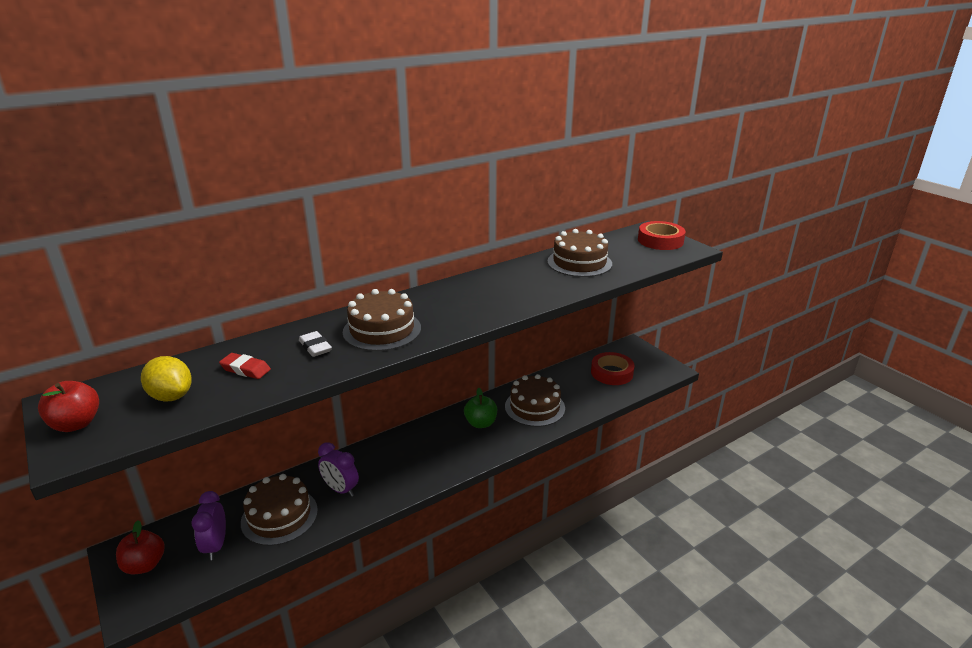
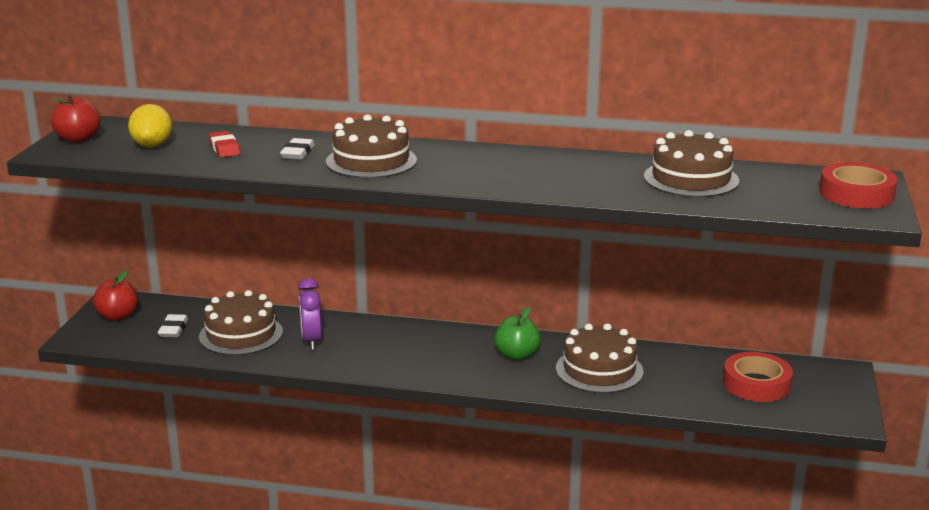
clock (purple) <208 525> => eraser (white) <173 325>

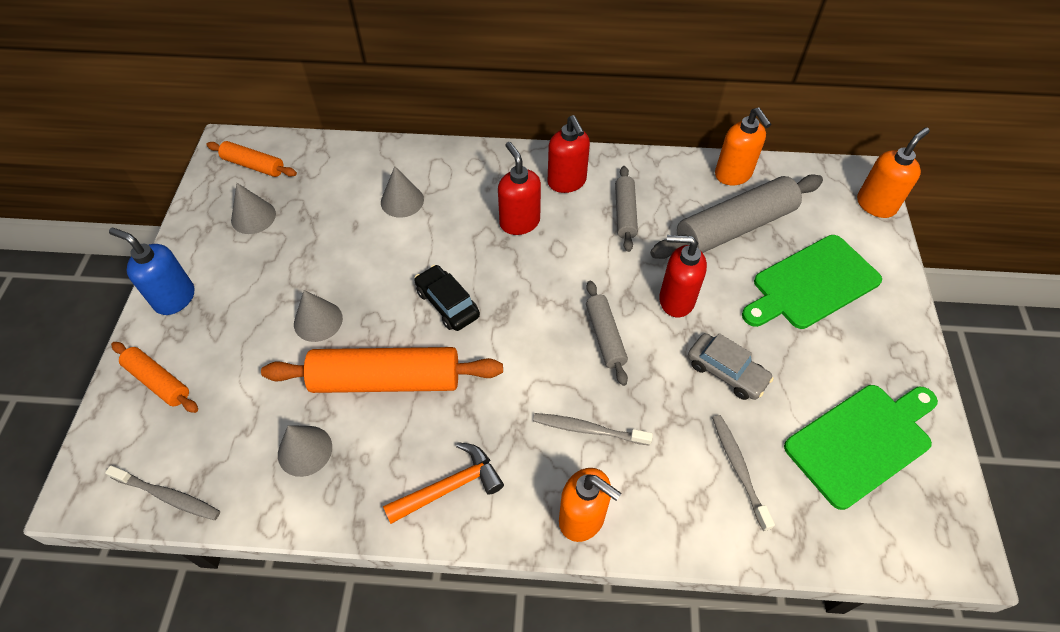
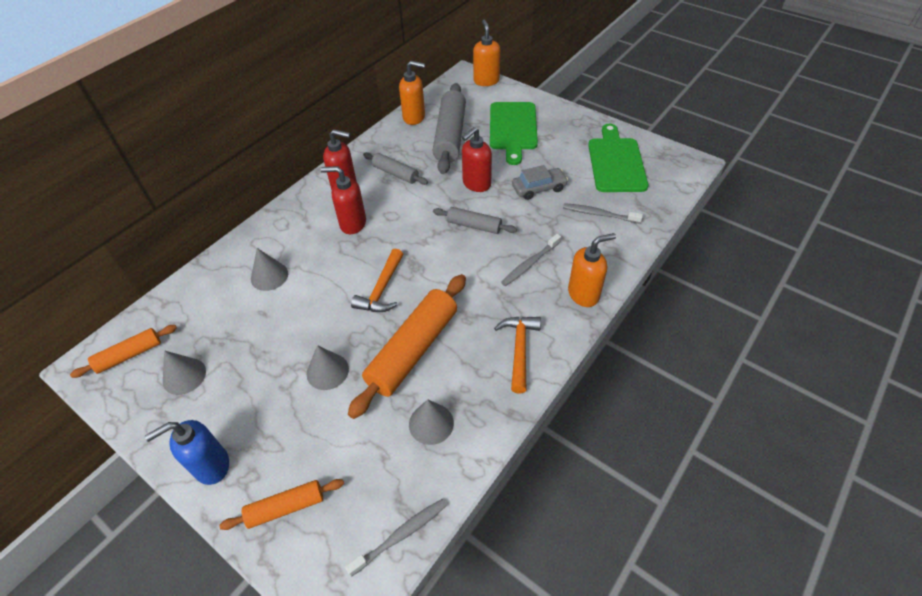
car (black) <447 298> => hammer (orange) <377 280>

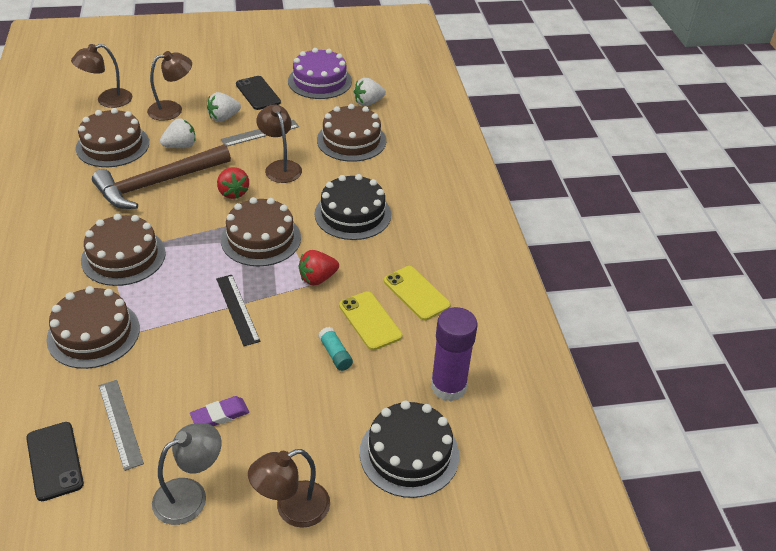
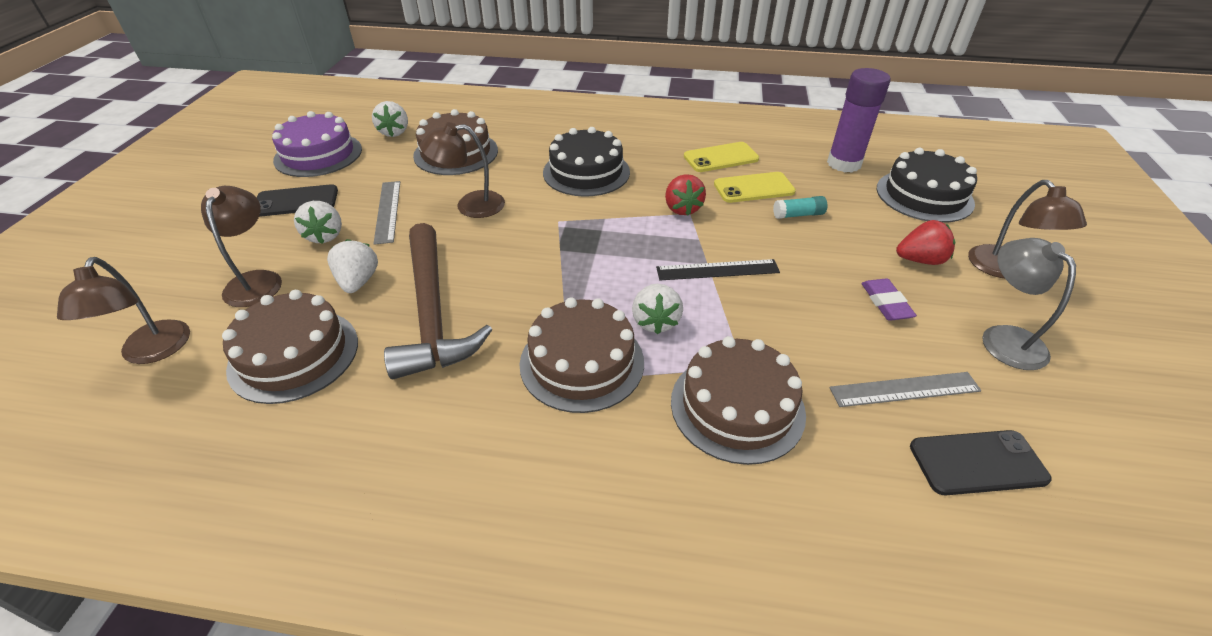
cake (brown) <261 232> => nothing
nothing => strawberry (white) <657 309>
strawberry (red) <233 183> => strawberry (red) <925 242>, moved

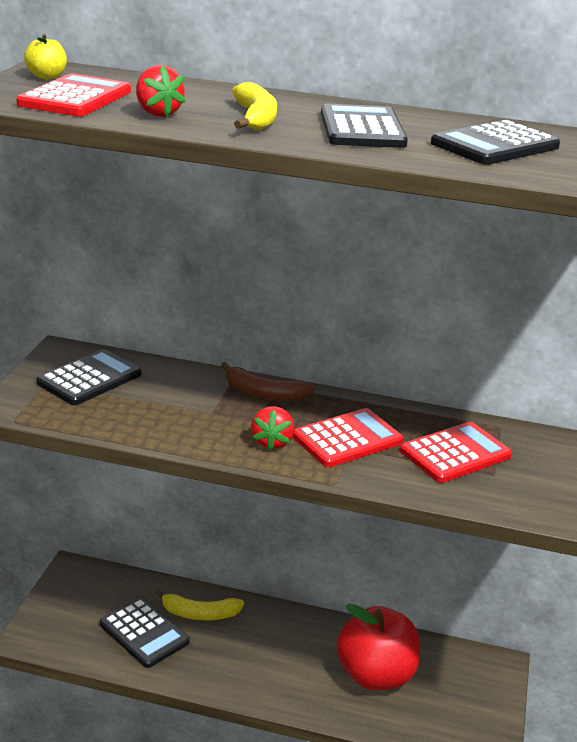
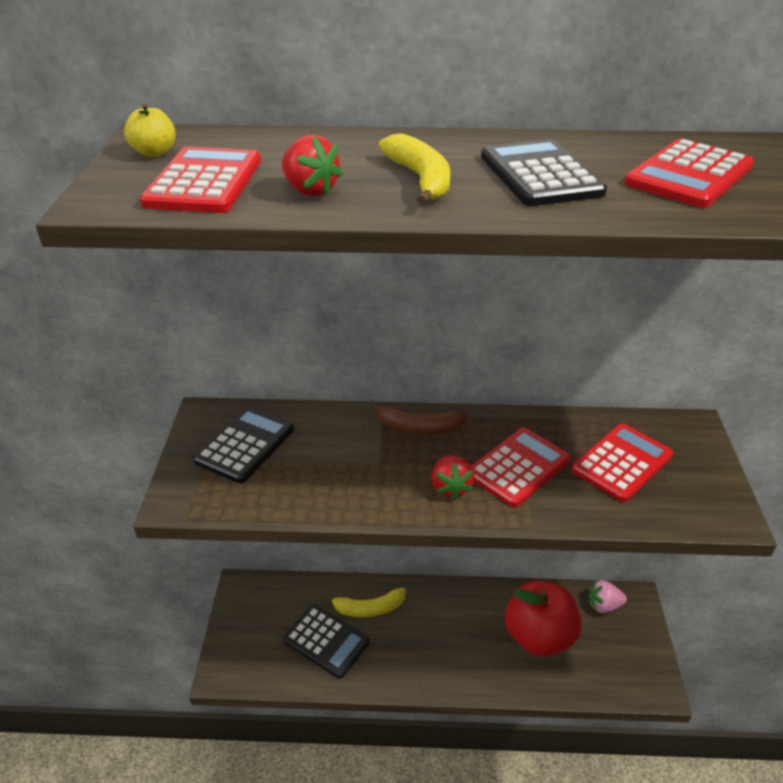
nothing => strawberry (pink) <608 596>
calculator (black) <495 142> => calculator (red) <689 173>

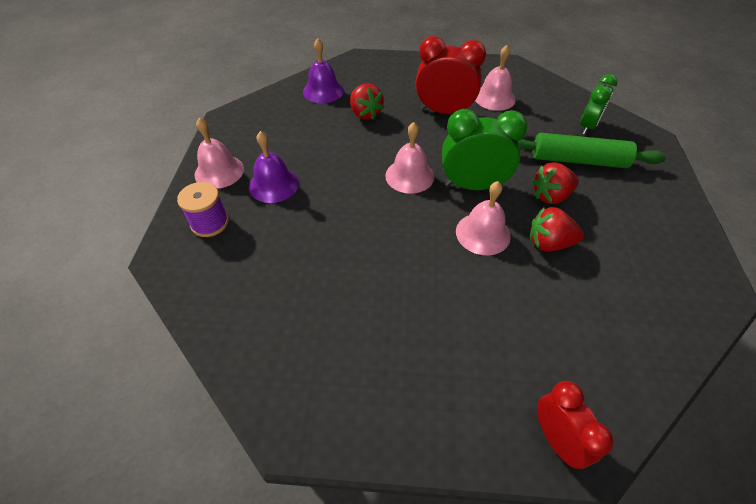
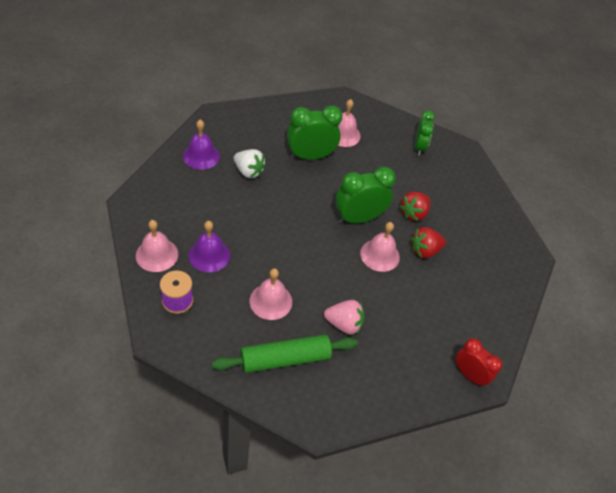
nothing => strawberry (pink) <344 317>
bell (pink) <409 158> => bell (pink) <270 294>, moved
rolling pin (green) <592 150> => rolling pin (green) <285 354>, moved
strawberry (red) <367 101> => strawberry (white) <250 163>
clock (red) <451 75> => clock (green) <315 132>

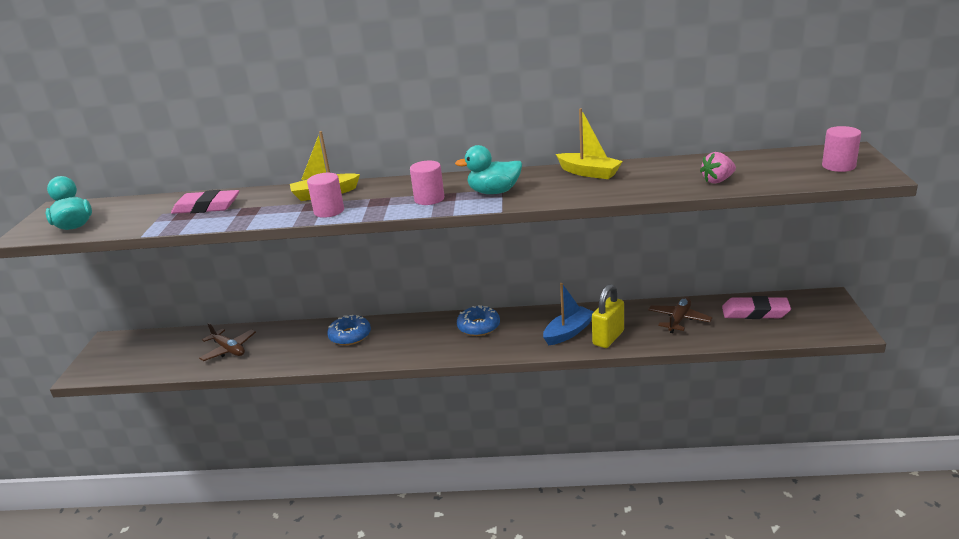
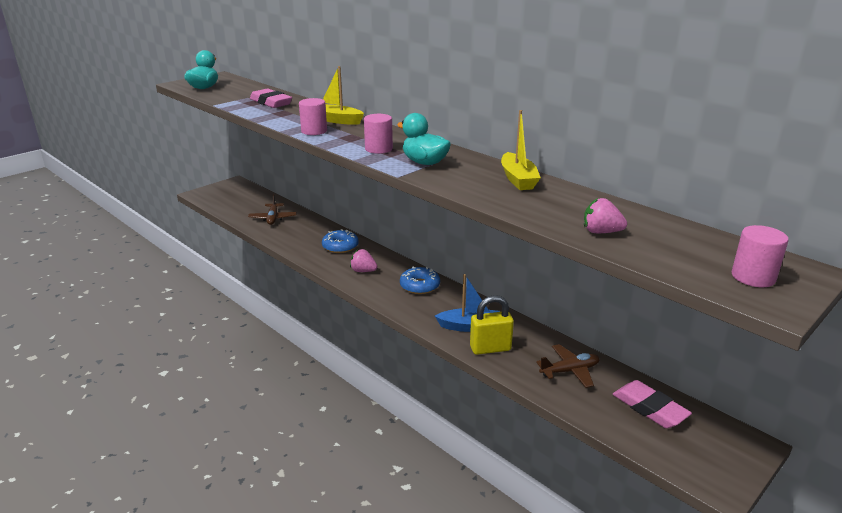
nothing => strawberry (pink) <364 260>

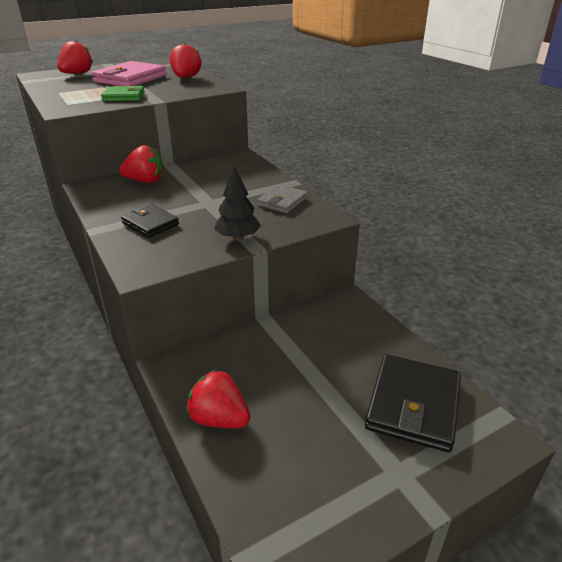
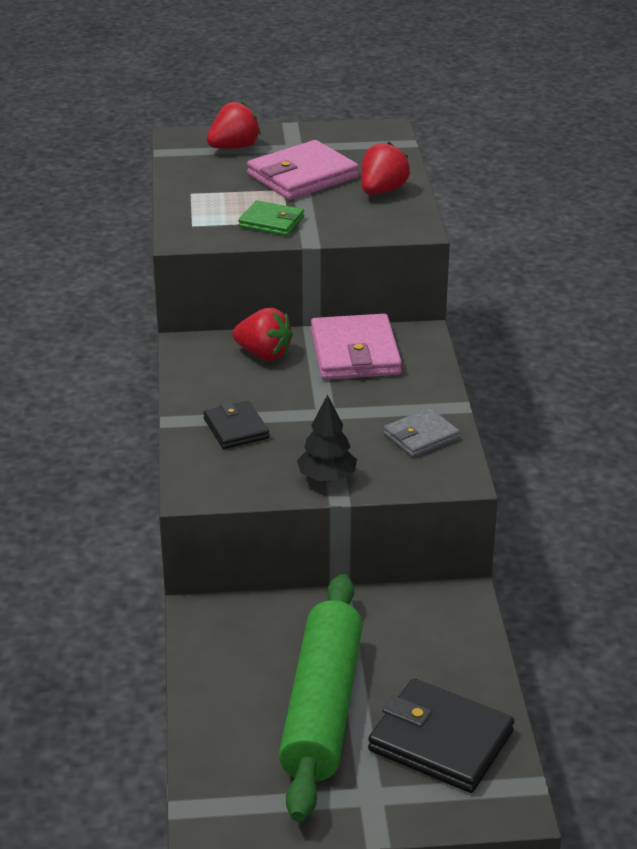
strawberry (red) <218 398> => nothing
nothing => rolling pin (green) <321 698>
nothing => wallet (pink) <356 347>
wallet (black) <413 403> => wallet (black) <441 736>, 75 degrees clockwise

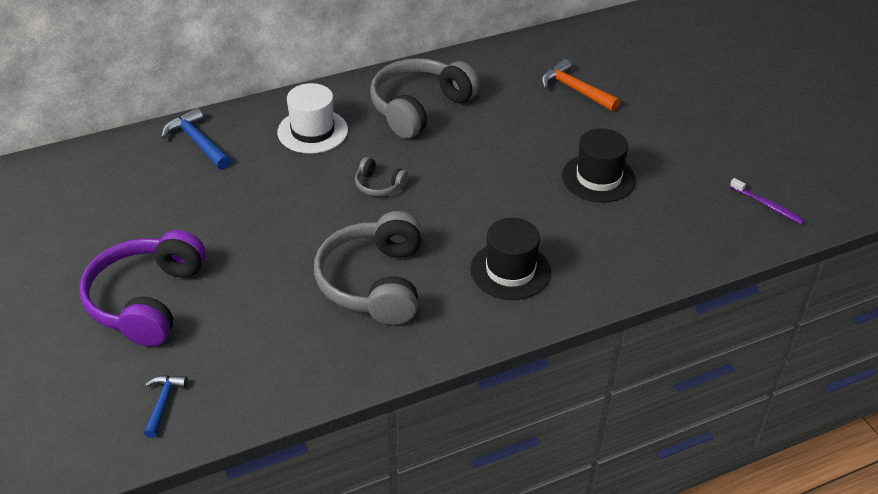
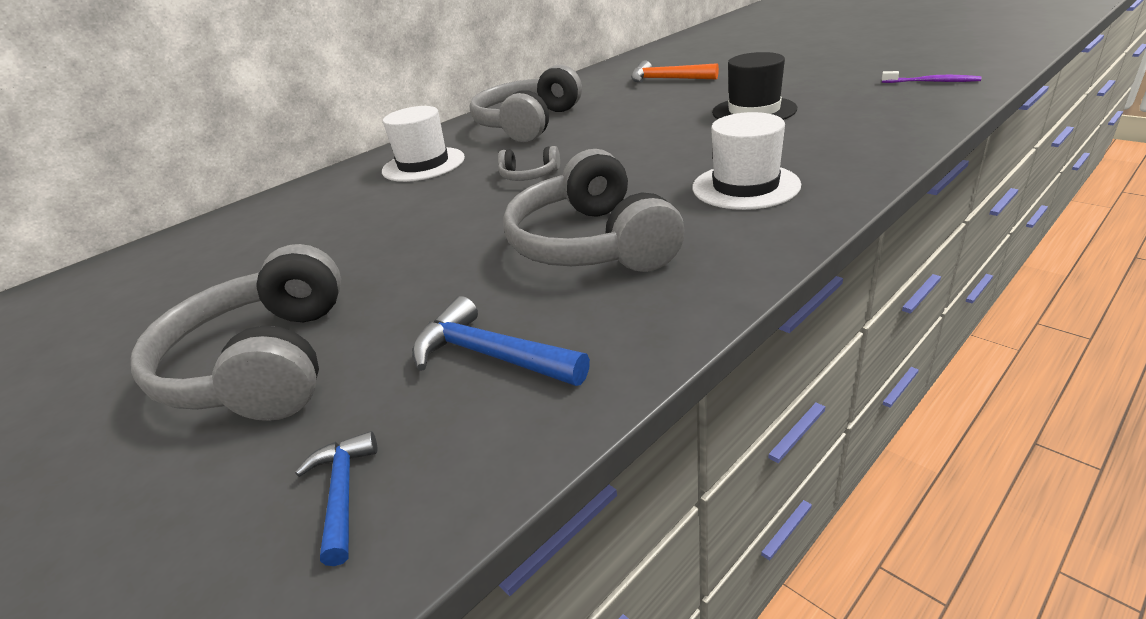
hammer (blue) <196 139> => hammer (blue) <501 341>, moved
headphones (purple) <142 288> => headphones (grey) <236 332>
hat (black) <510 259> => hat (white) <746 161>

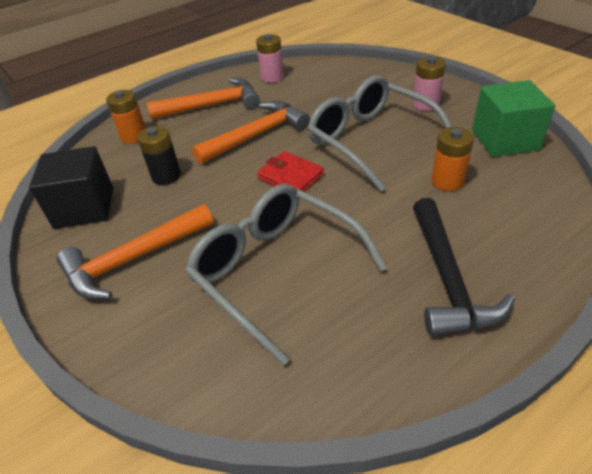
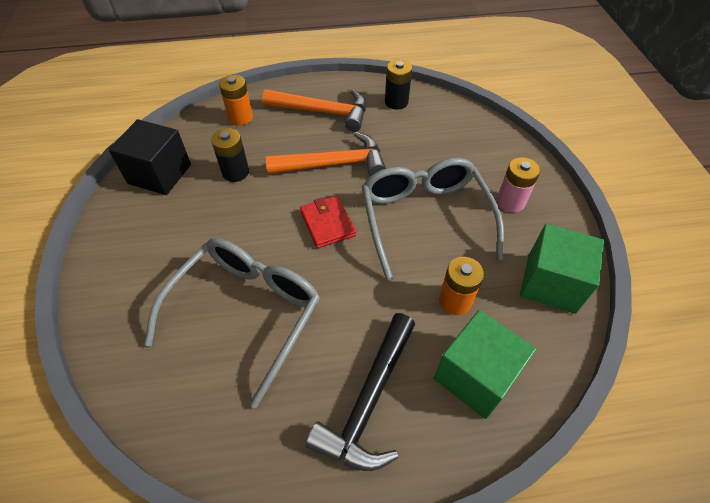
hammer (orange) <135 251> => nothing
nothing => cube (green) <485 364>
battery (pink) <270 58> => battery (black) <398 84>
glasses (grey) <286 275> => glasses (grey) <232 323>, 45 degrees clockwise

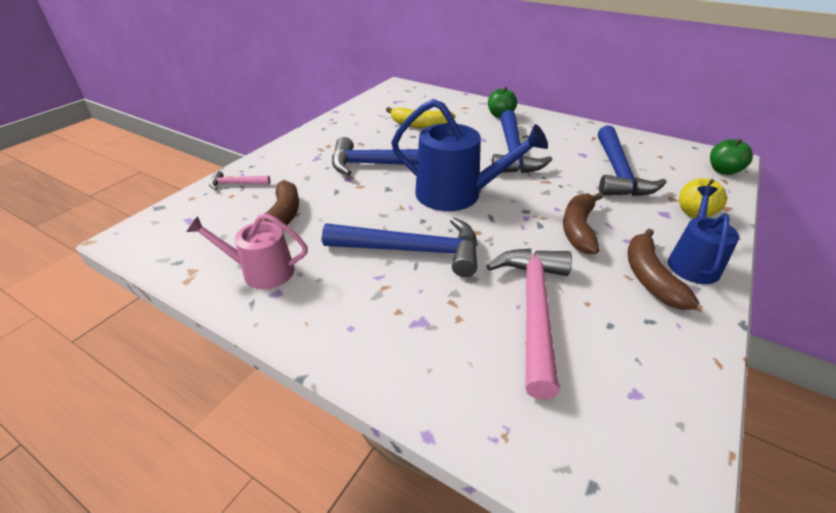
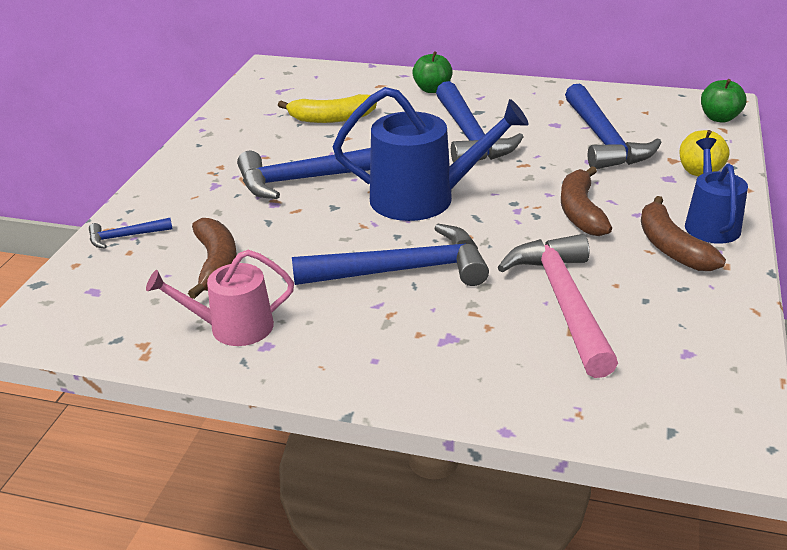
hammer (pink) <239 180> => hammer (blue) <131 233>

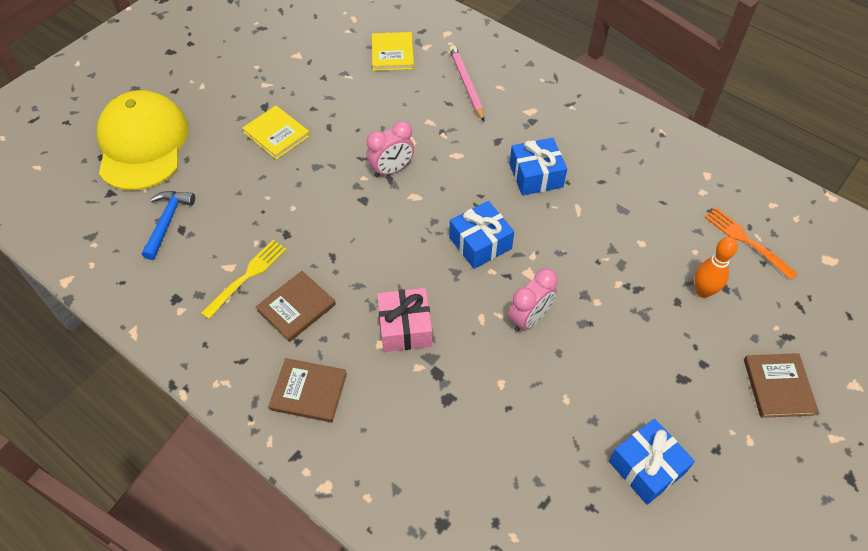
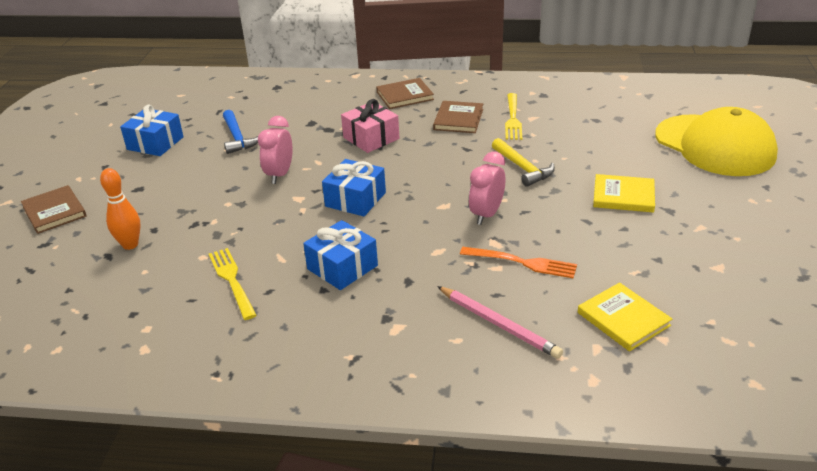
nothing => fork (yellow) <233 284>
nothing => hammer (yellow) <523 162>
hammer (blue) <168 225> => hammer (blue) <241 132>, moved
fork (orange) <751 243> => fork (orange) <518 263>, moved

